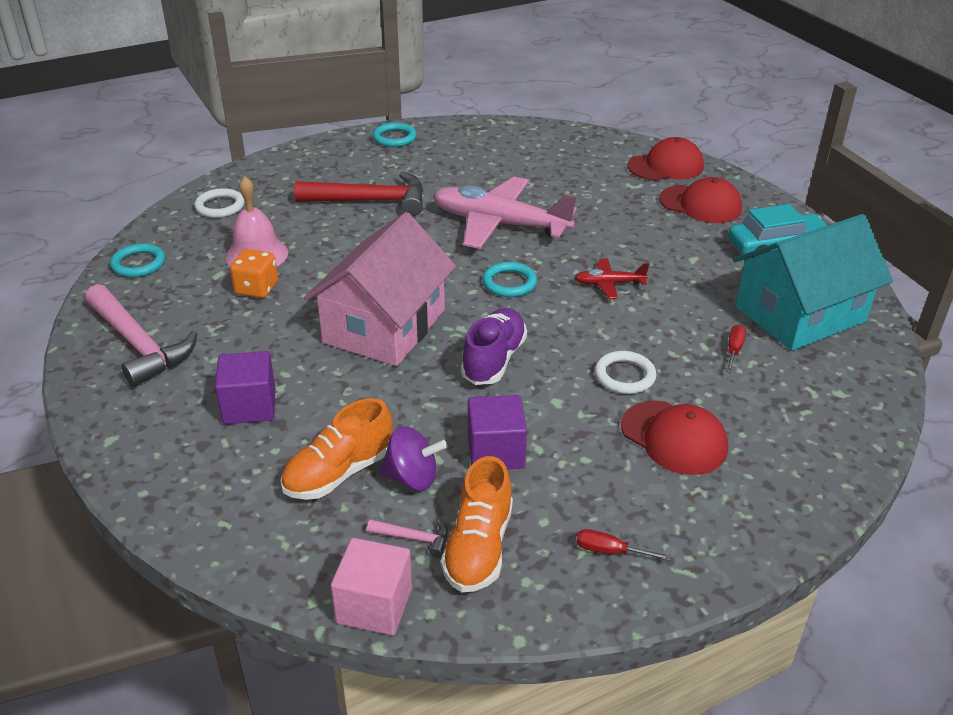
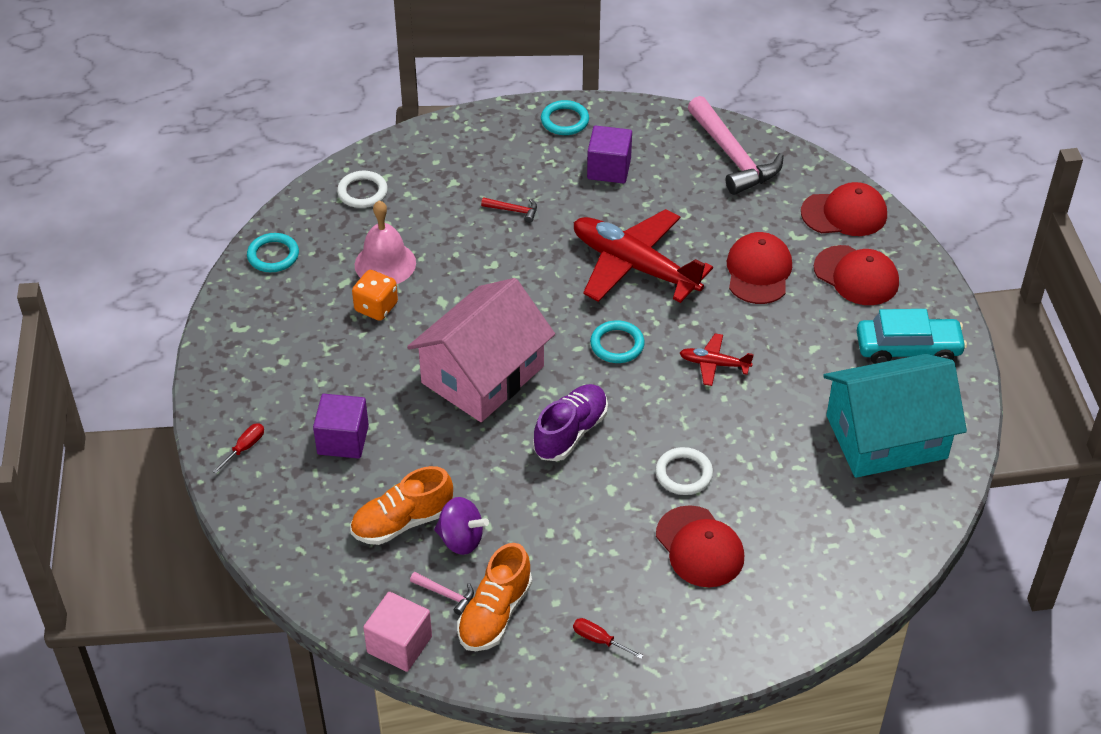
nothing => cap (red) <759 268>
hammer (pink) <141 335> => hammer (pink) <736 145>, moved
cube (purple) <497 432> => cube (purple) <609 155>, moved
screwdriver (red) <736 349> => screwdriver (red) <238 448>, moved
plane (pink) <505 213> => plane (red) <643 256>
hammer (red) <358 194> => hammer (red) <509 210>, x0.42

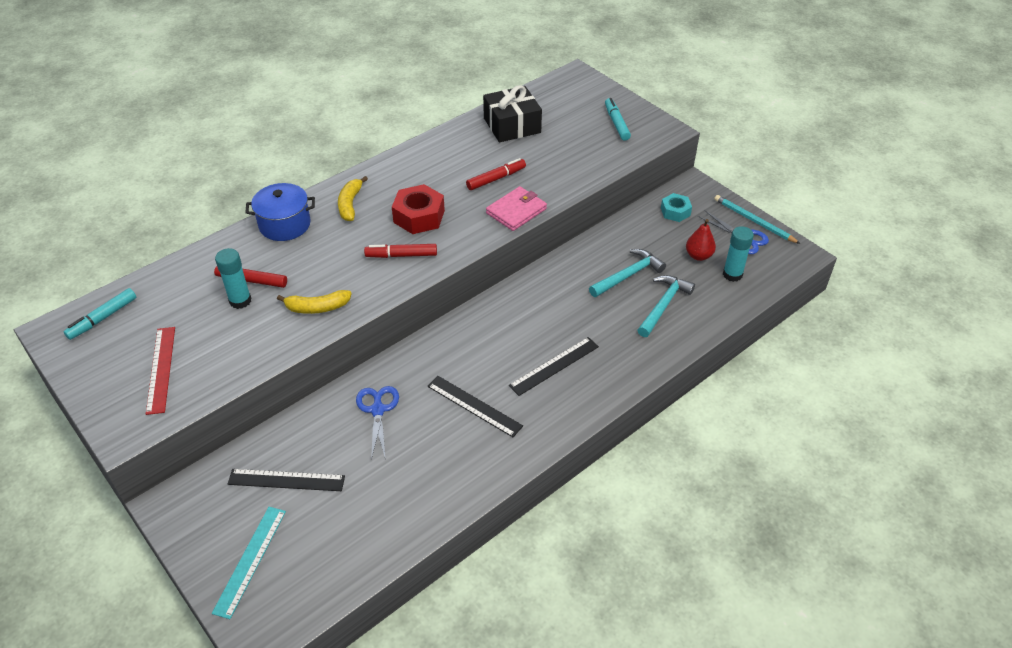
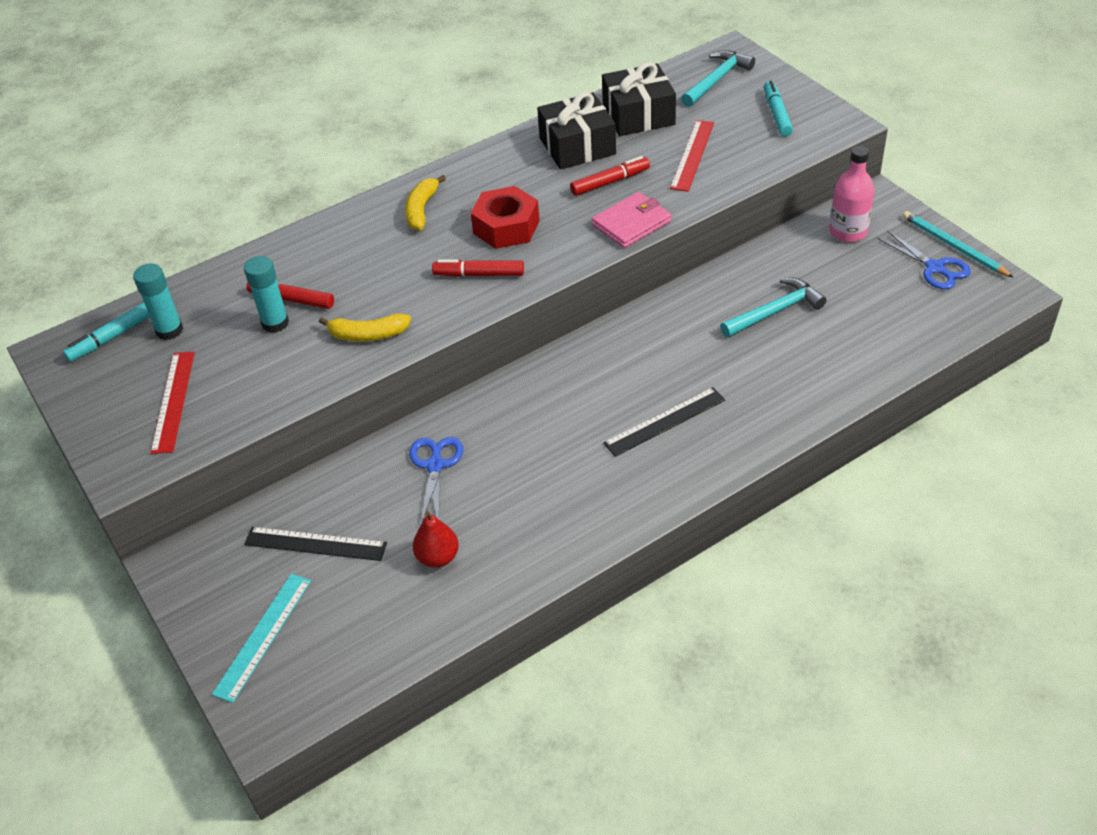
pot (blue) <280 212> => nothing
ruler (black) <475 406> => nothing
nothing => gift (black) <576 131>
nothing => ruler (red) <692 156>
hammer (turquoise) <666 306> => hammer (turquoise) <718 78>, moved
pear (red) <701 240> => pear (red) <436 539>, moved
glue stick (turquoise) <738 254> => glue stick (turquoise) <158 302>, moved
nut (turquoise) <676 207> => bottle (pink) <852 194>

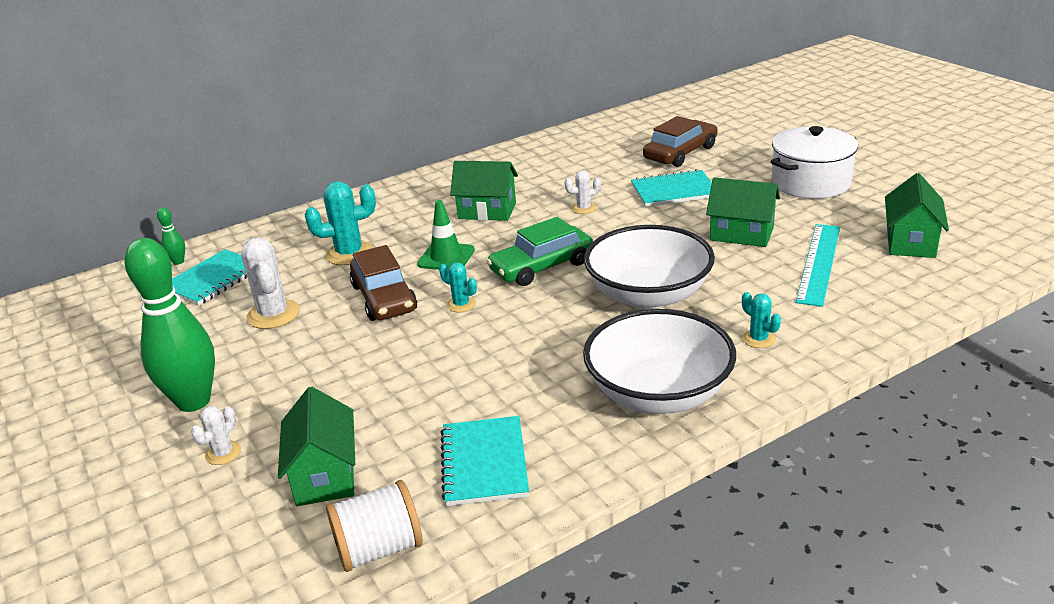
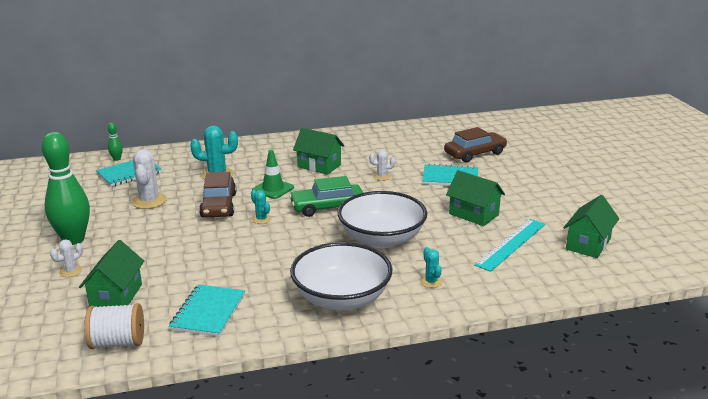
pot (white) <814 162> => nothing

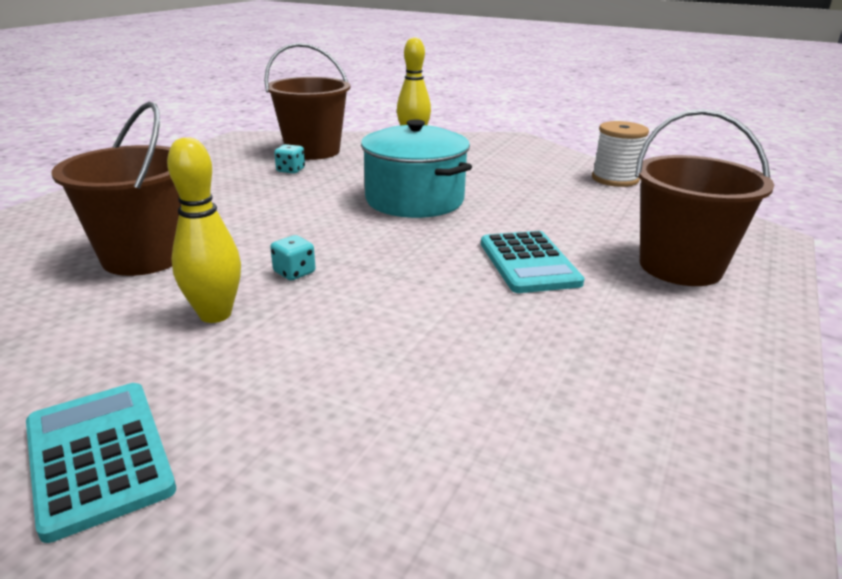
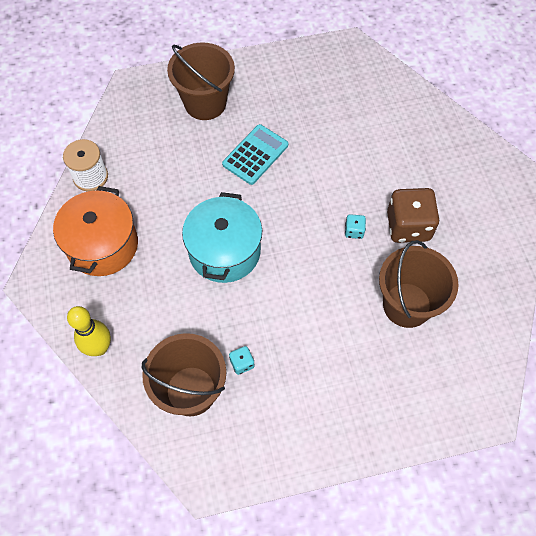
calculator (turquoise) <101 463> => nothing
nothing => pot (orange) <95 231>
bowling pin (yellow) <204 230> => dice (brown) <413 215>

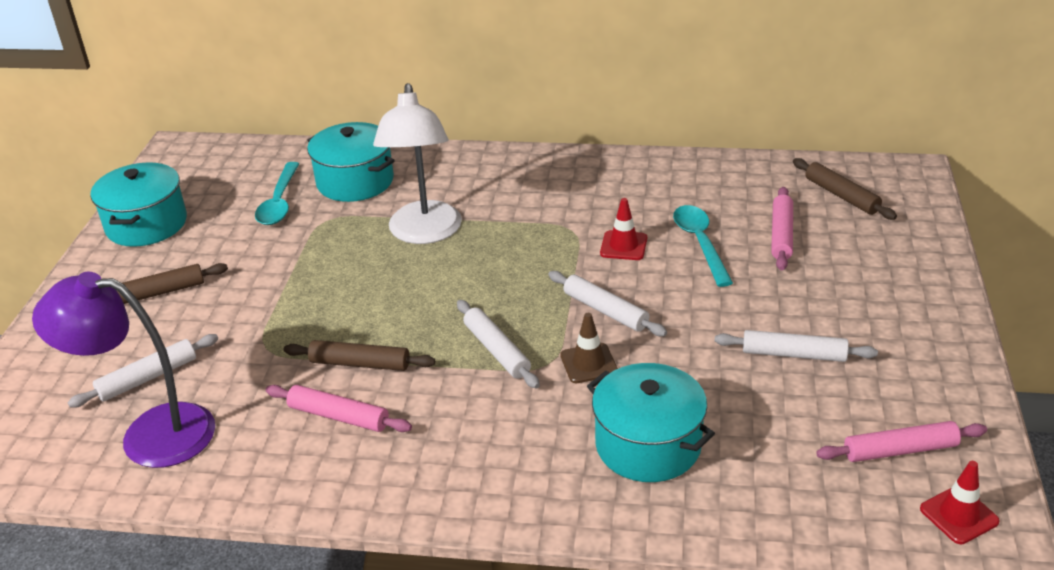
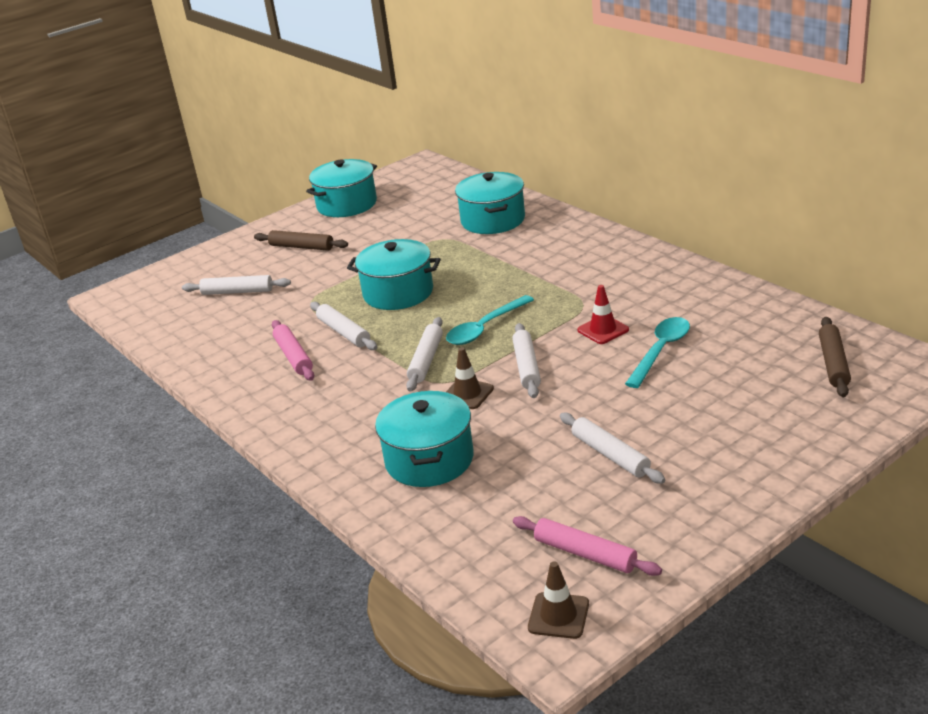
lamp (purple) <123 370> => nothing
lamp (white) <417 163> => nothing
rolling pin (pink) <782 228> => nothing
nothing => pot (turquoise) <394 274>
spoon (turquoise) <277 193> => spoon (turquoise) <490 320>, moved
rolling pin (brown) <359 355> => rolling pin (white) <343 326>
traffic cone (red) <960 502> => traffic cone (brown) <558 600>

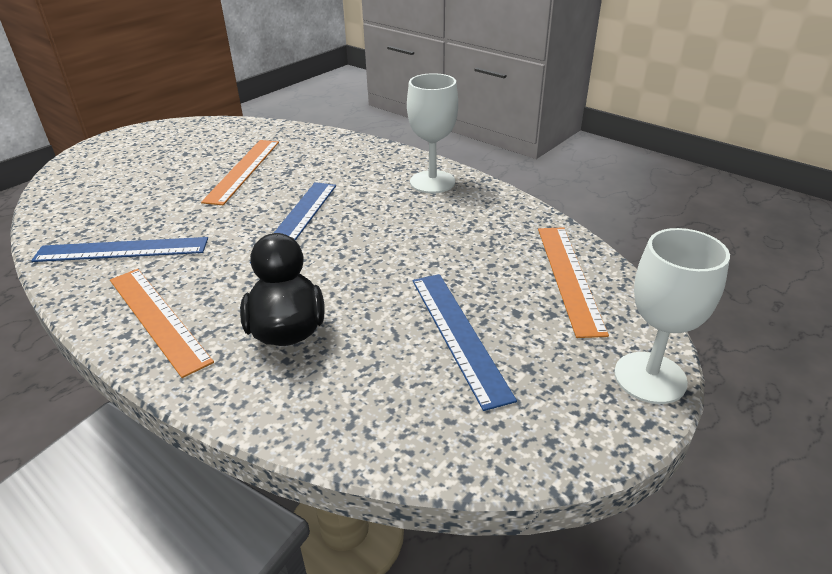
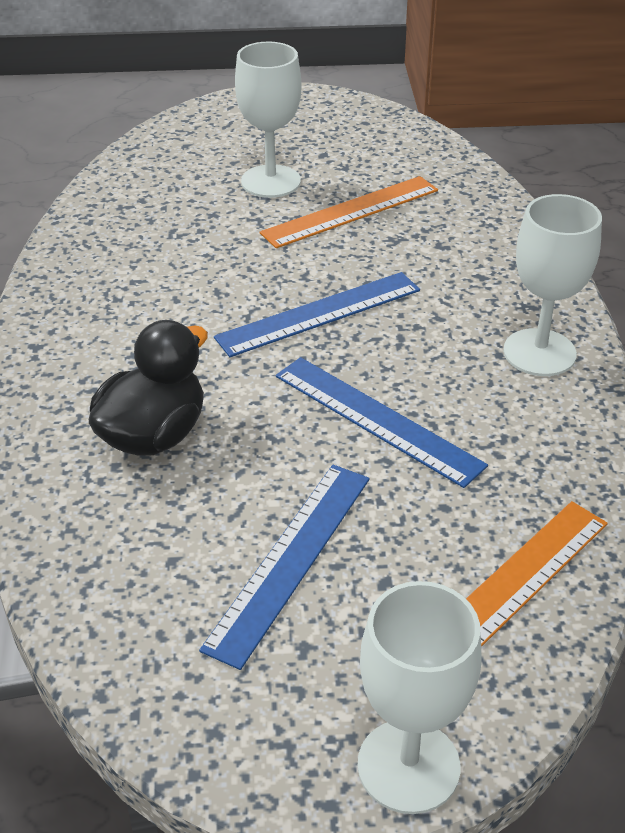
ruler (orange) <162 323> => nothing
nothing => goblet (white) <268 120>
ruler (blue) <119 249> => ruler (blue) <382 422>, moved

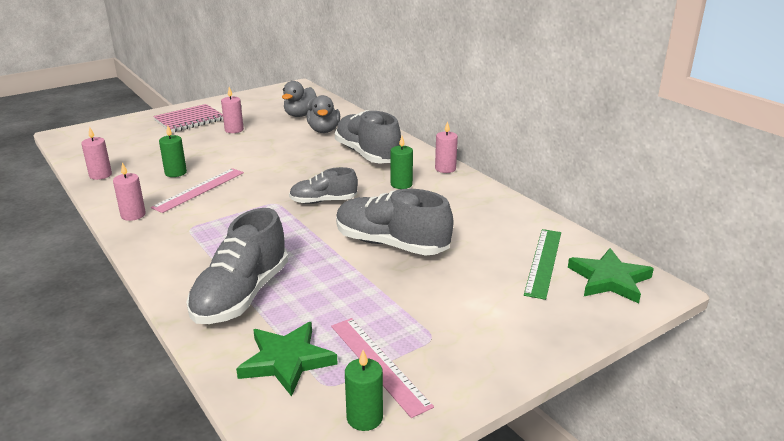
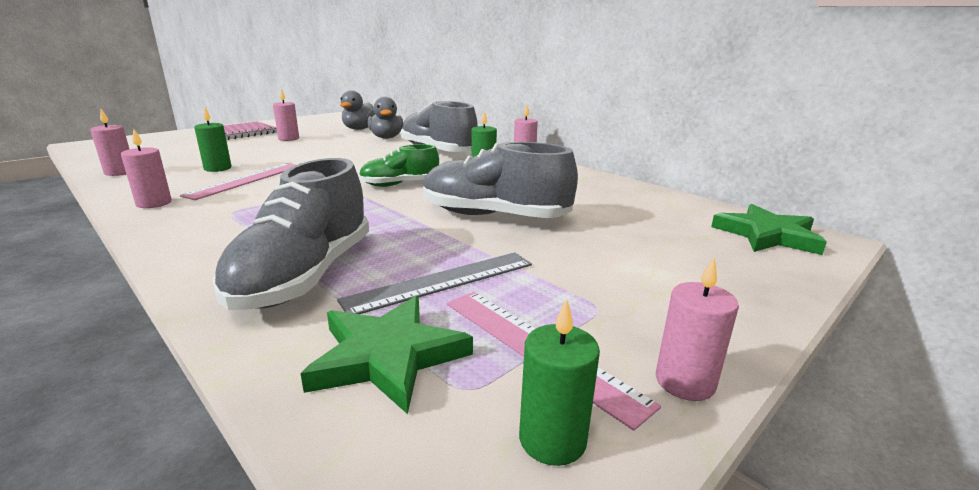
ruler (green) <542 264> => nothing
nothing => ruler (grey) <434 283>
nothing => candle (pink) <697 328>
shoe (grey) <323 185> => shoe (green) <399 165>

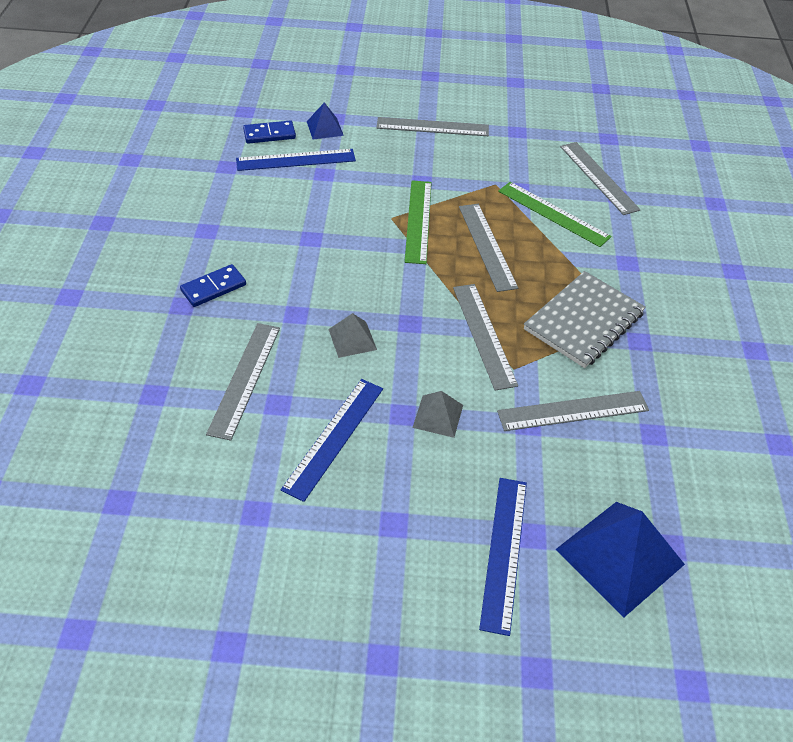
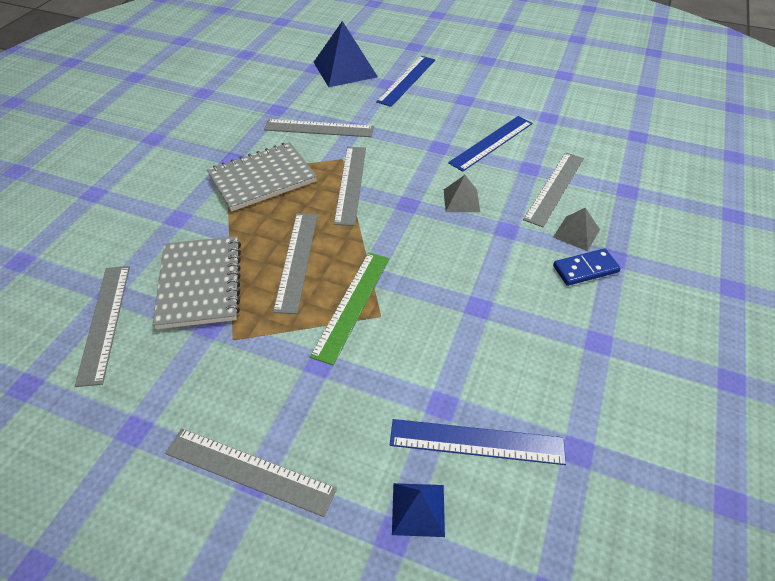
domino (blue) <269 132> => nothing
pyramid (grey) <437 414> => pyramid (grey) <576 229>, moved
ruler (green) <554 214> => notebook (grey) <197 282>

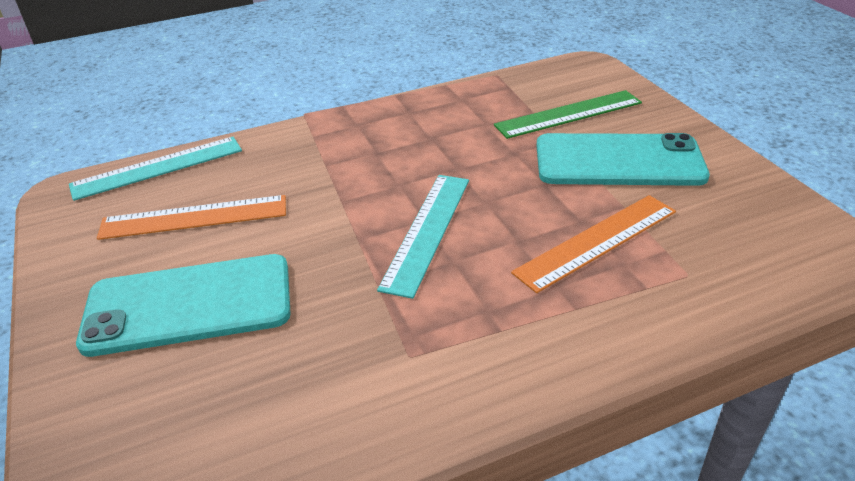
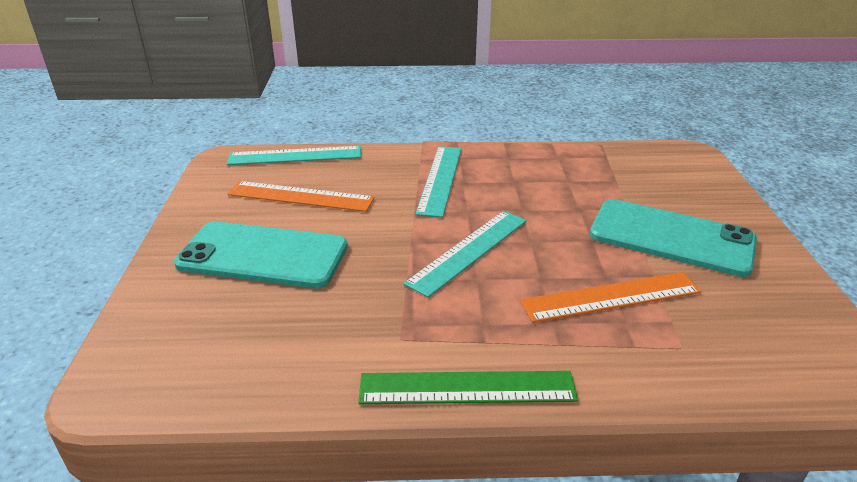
nothing => ruler (turquoise) <438 182>
ruler (green) <568 114> => ruler (green) <468 387>, moved

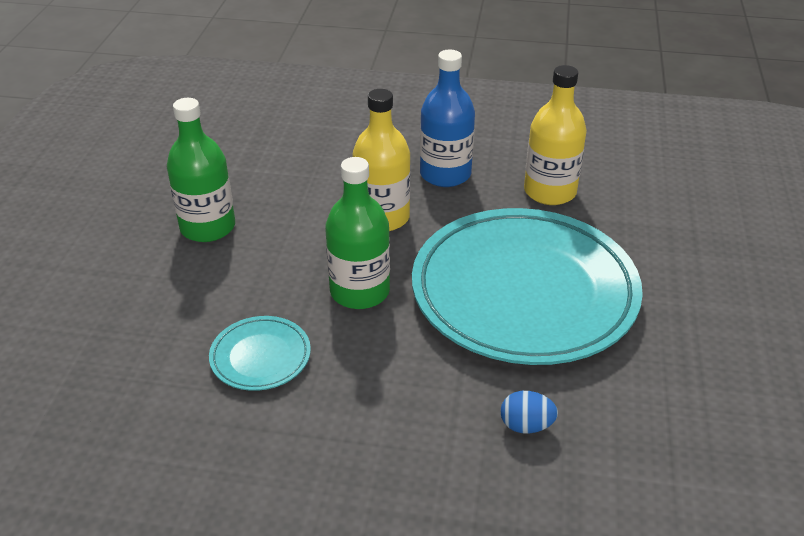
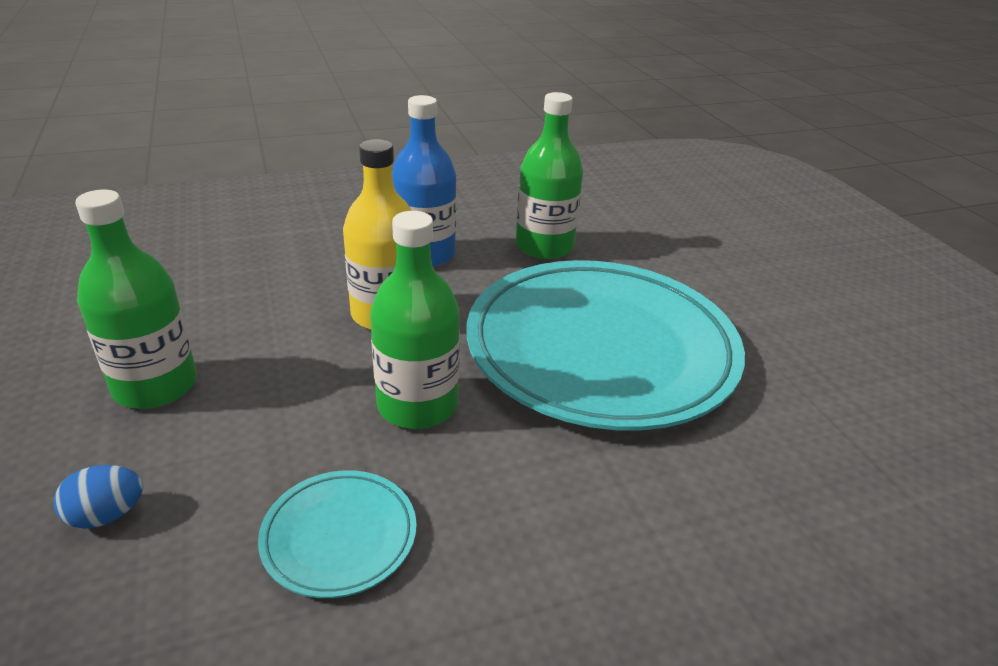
egg (blue) <529 412> => egg (blue) <98 497>, moved
bottle (yellow) <555 135> => bottle (green) <549 175>

